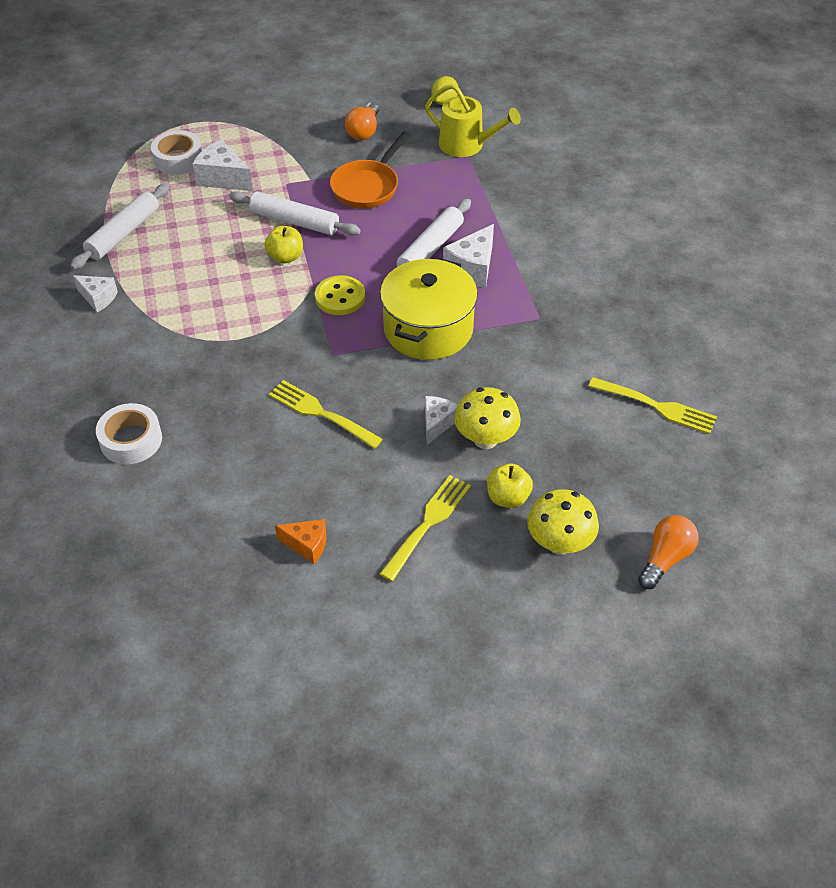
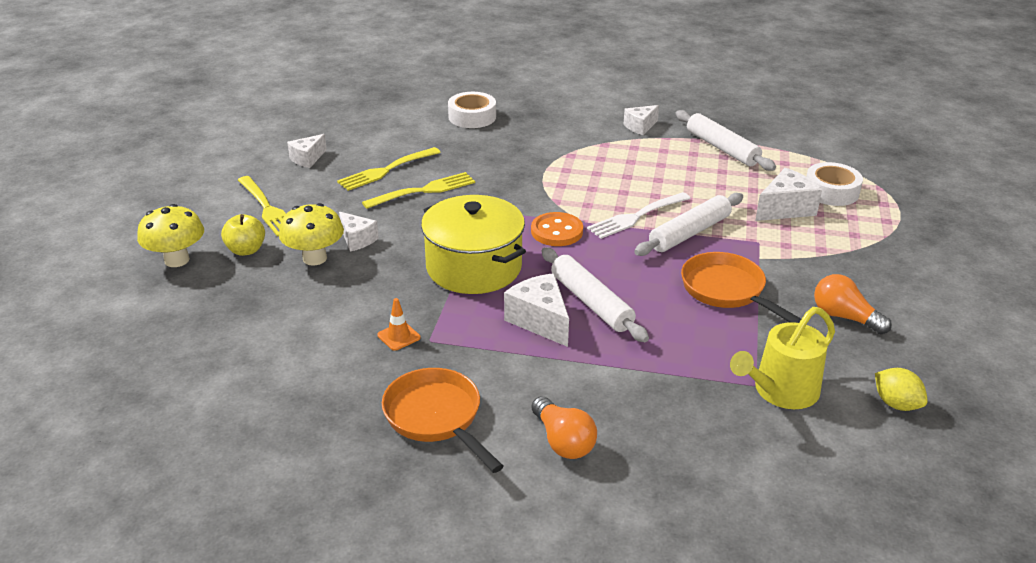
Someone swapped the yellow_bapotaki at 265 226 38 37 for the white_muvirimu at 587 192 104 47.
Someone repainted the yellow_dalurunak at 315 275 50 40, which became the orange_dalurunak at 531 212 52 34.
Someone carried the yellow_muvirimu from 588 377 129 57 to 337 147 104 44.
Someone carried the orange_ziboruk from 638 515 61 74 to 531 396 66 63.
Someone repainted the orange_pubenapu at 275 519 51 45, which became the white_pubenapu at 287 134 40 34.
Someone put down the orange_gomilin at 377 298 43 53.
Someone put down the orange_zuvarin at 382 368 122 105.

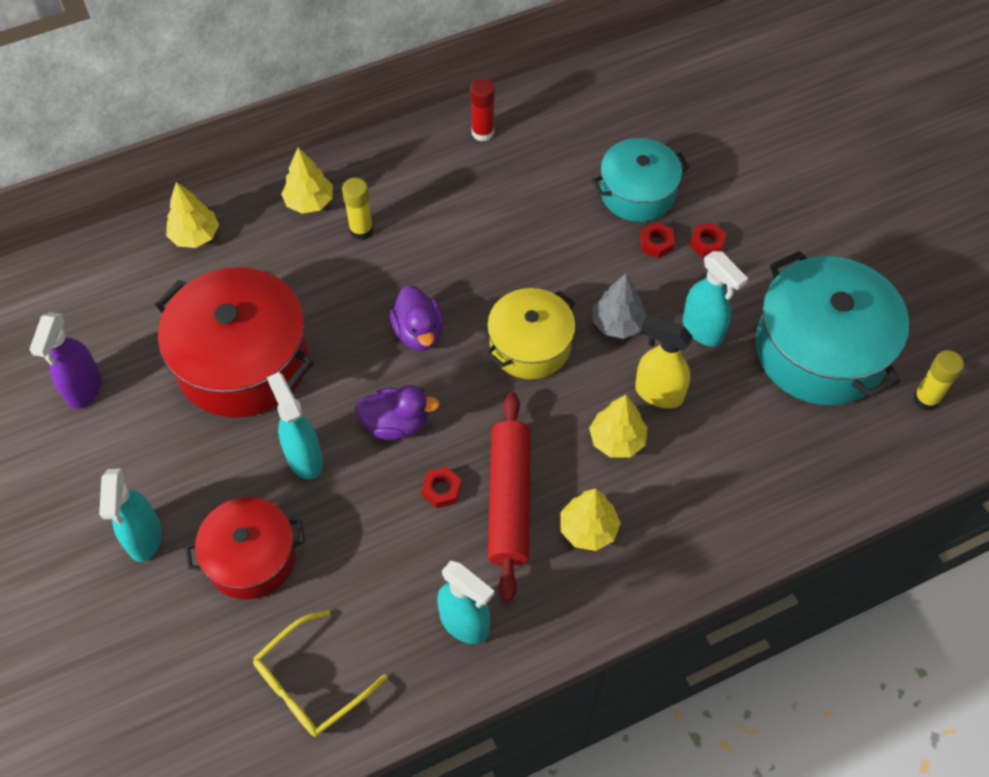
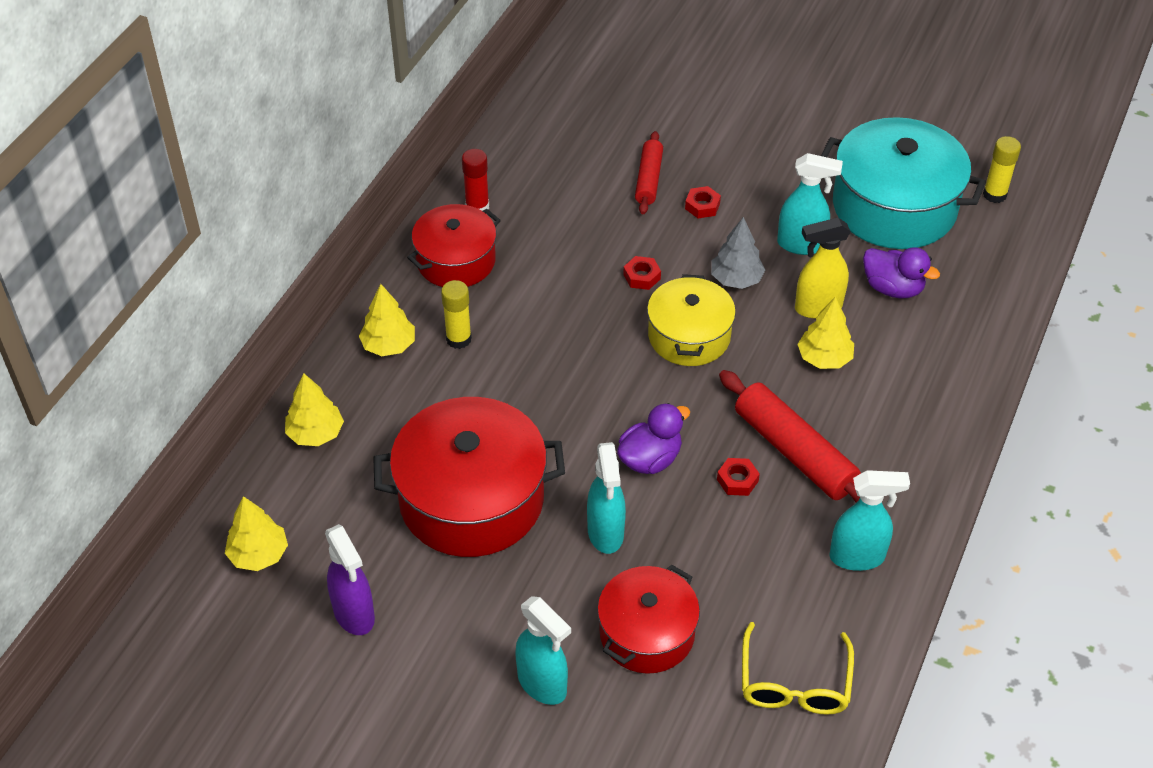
Someone swapped the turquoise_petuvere at 592 138 98 84 for the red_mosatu at 635 131 28 83.
Someone carried the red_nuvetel from 690 223 36 34 to 623 256 38 34.
Someone carried the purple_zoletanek from 390 285 53 66 to 863 247 77 52.
Someone rotated the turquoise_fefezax at 267 372 56 108 by 120 degrees counterclockwise.
Someone carried the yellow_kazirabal from 560 488 61 63 to 225 496 63 75.
Someone put down the red_petuvere at 407 204 94 83.

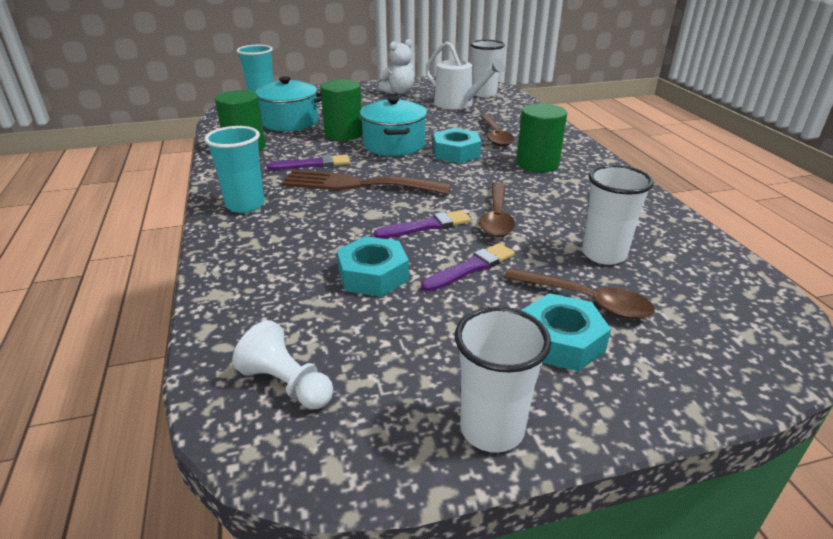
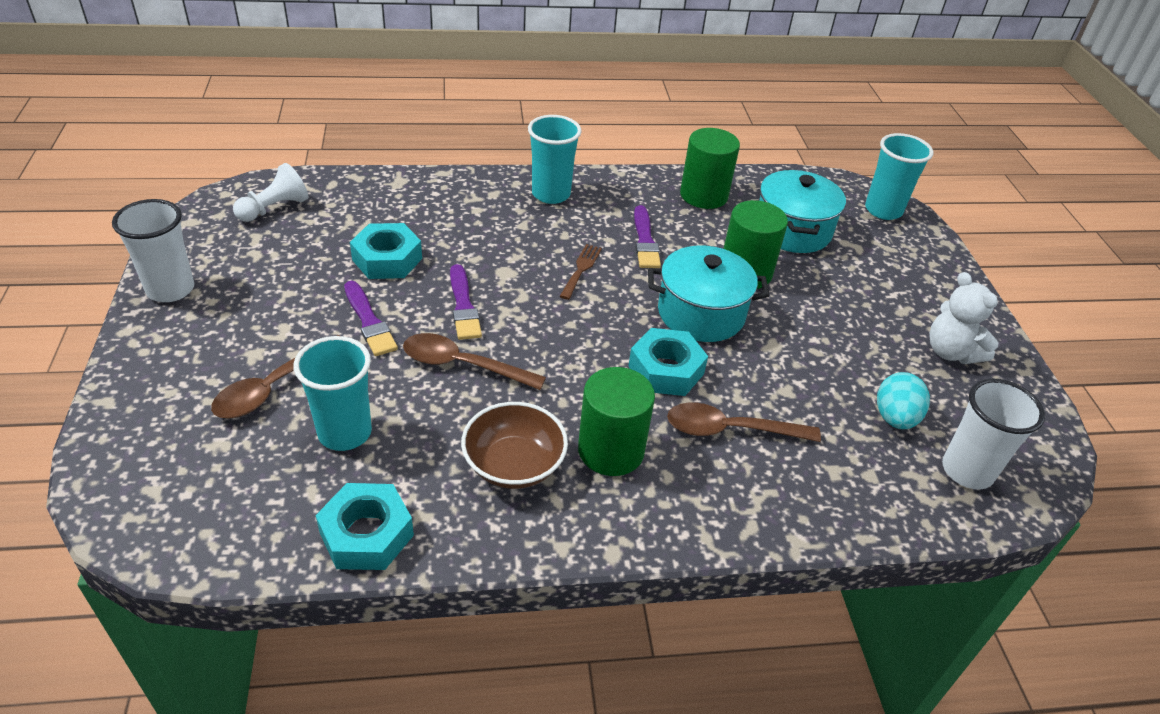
Someone swapped the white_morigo at 425 41 79 68 for the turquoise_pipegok at 877 372 53 57.
Someone repainted the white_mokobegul at 582 165 72 100, which became the turquoise_mokobegul at 294 336 78 115.
Someone scaled the brown_muvirimu at 282 170 169 24 by 0.45.
Someone carried the turquoise_nuvetel from 521 293 90 78 to 315 483 99 87.
Someone put down the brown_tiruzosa at 461 402 107 87.

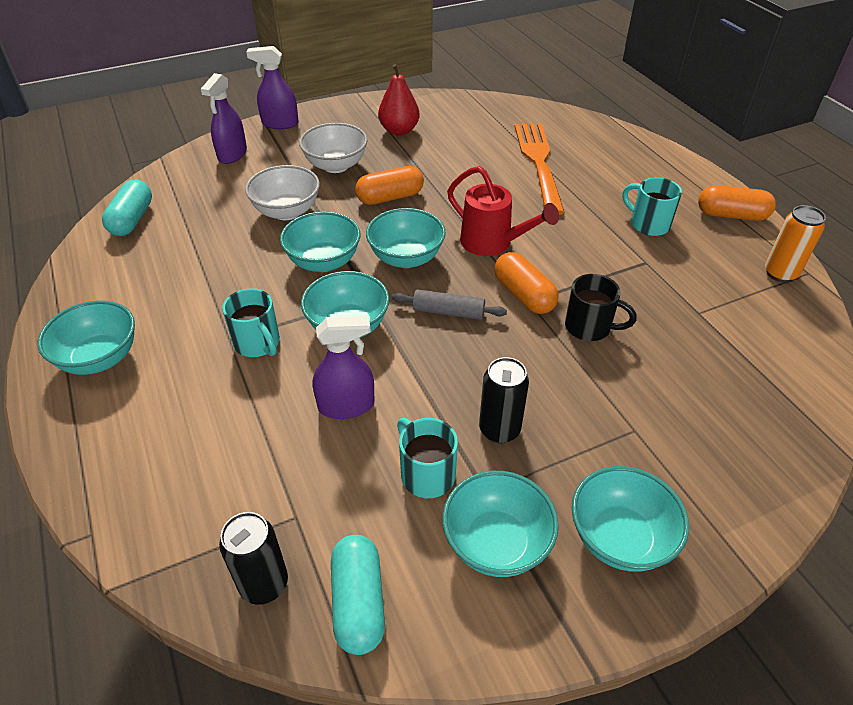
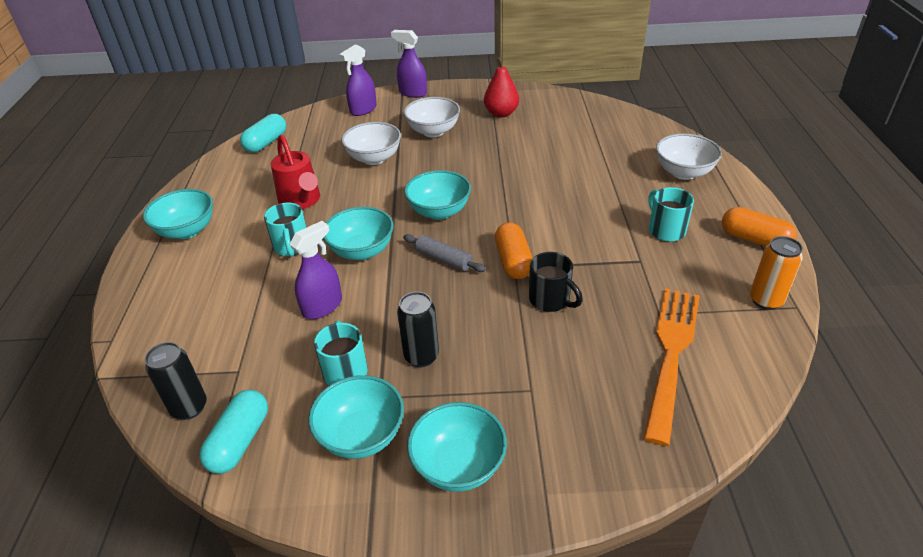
Someone carried the orange_muvirimu from 515 124 50 91 to 643 288 57 158.
Someone took away the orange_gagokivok at 355 166 69 39.
Someone carried the red_morigo from 447 166 112 90 to 271 135 49 74.
Someone took away the turquoise_tiruzosa at 280 211 81 61.
Someone rotated the purple_fefezax at 313 316 61 103 by 60 degrees counterclockwise.
Someone put down the white_tiruzosa at 656 133 66 47.

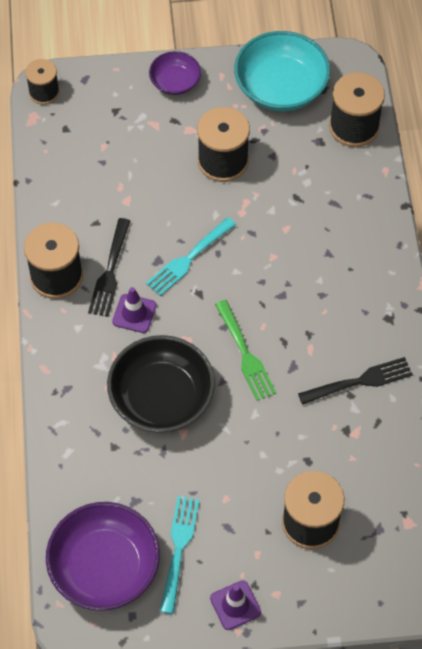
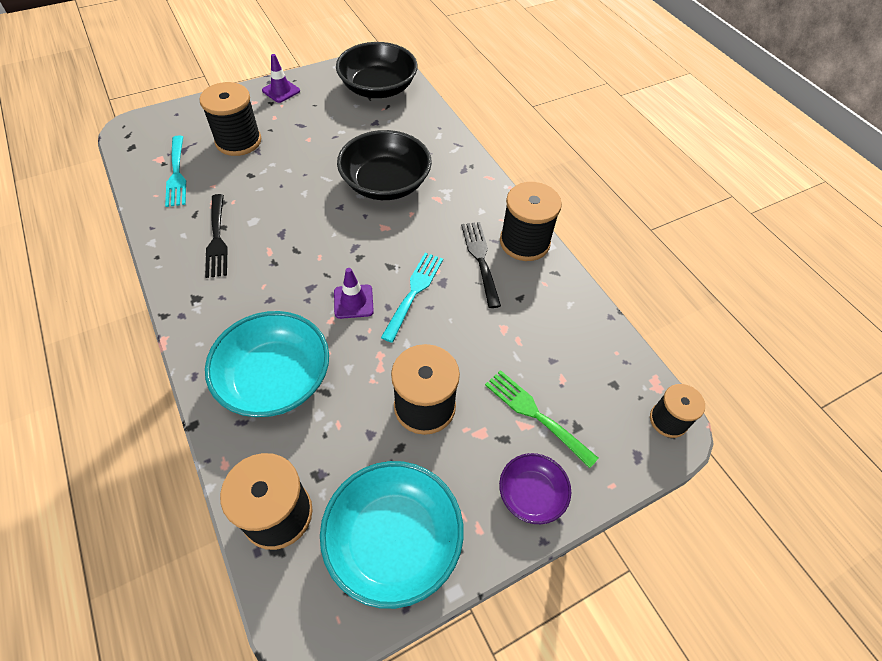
Someone carried the purple_gomilin from 112 287 44 46 to 334 268 40 51.
Someone carried the green_muvirimu from 215 300 61 101 to 485 370 114 98.
Someone rotated the black_muvirimu at 298 357 115 48 by 60 degrees counterclockwise.
Someone carried the turquoise_muvirimu from 160 496 40 118 to 165 136 21 71.
Someone repainted the purple_tiruzosa at 46 502 114 109, which became the black_tiruzosa at 336 42 82 56.
Someone put down the turquoise_tiruzosa at 205 311 124 106.

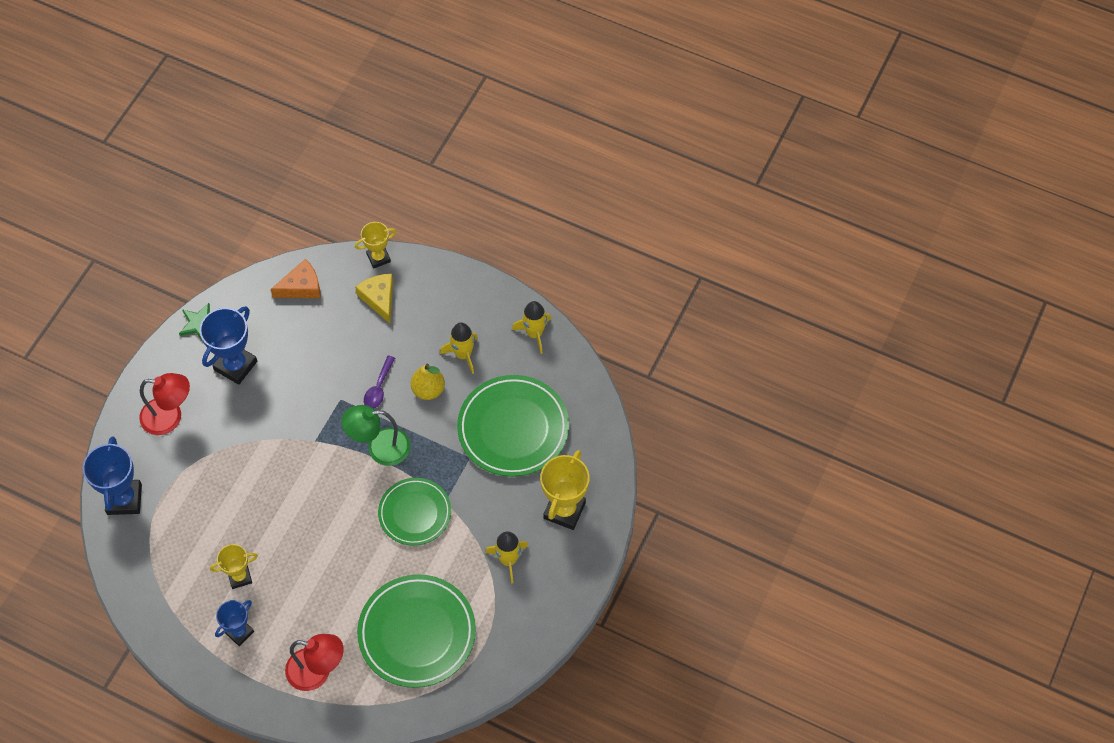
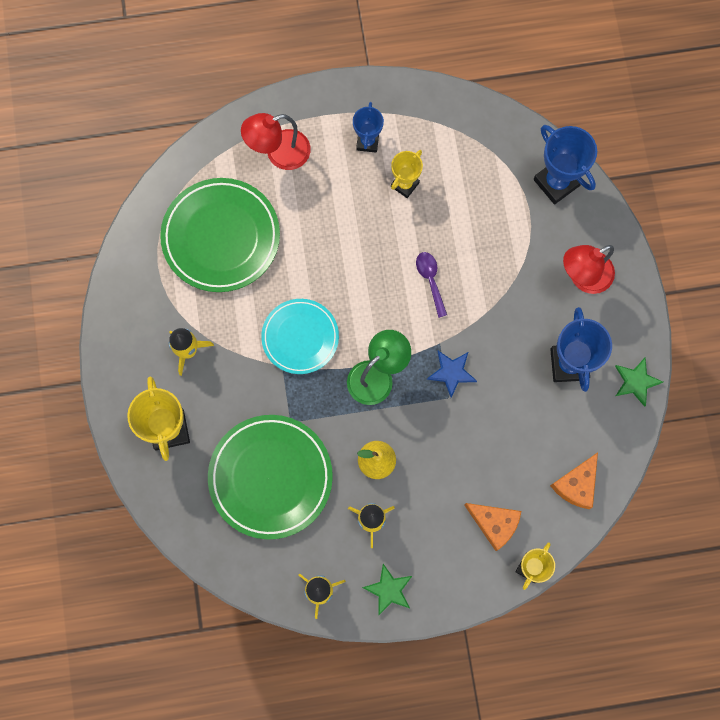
Someone repainted the yellow_pubenapu at 355 274 38 49, which became the orange_pubenapu at 464 503 57 48.
Someone carried the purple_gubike from 364 356 31 53 to 416 252 31 66.
Someone repainted the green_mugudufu at 378 478 73 68, which became the turquoise_mugudufu at 261 299 78 75.
Someone put down the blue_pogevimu at 427 351 50 46.
Someone put down the green_pogevimu at 362 564 50 51.

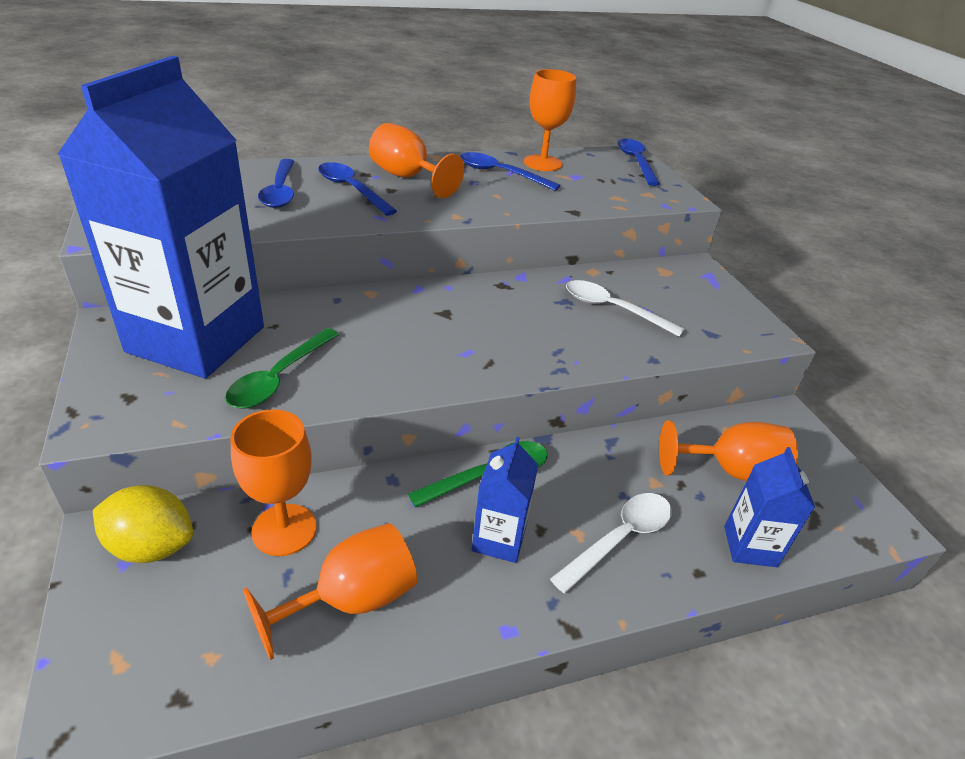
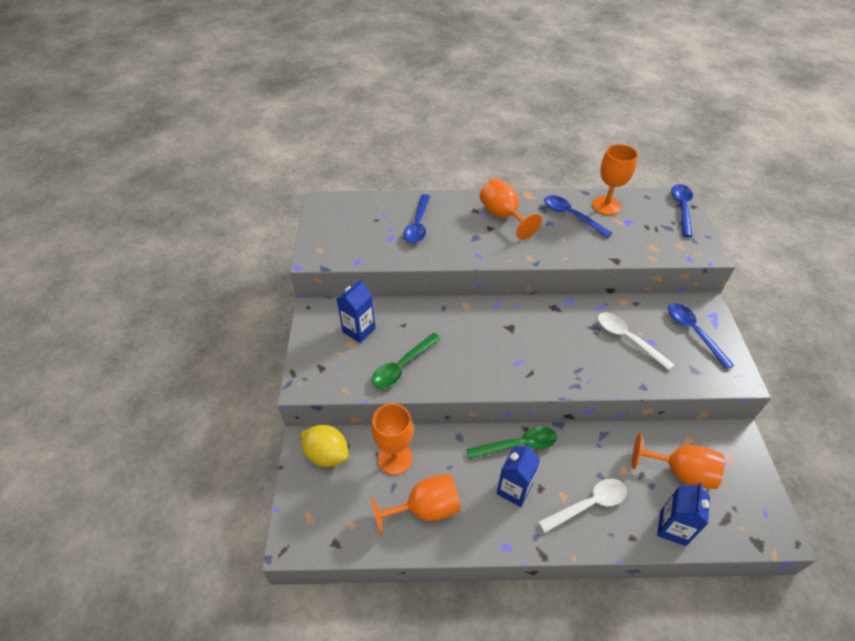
Someone scaled the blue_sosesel at 58 56 206 322 by 0.42.
Someone carried the blue_gubike from 318 162 79 54 to 668 303 66 66.

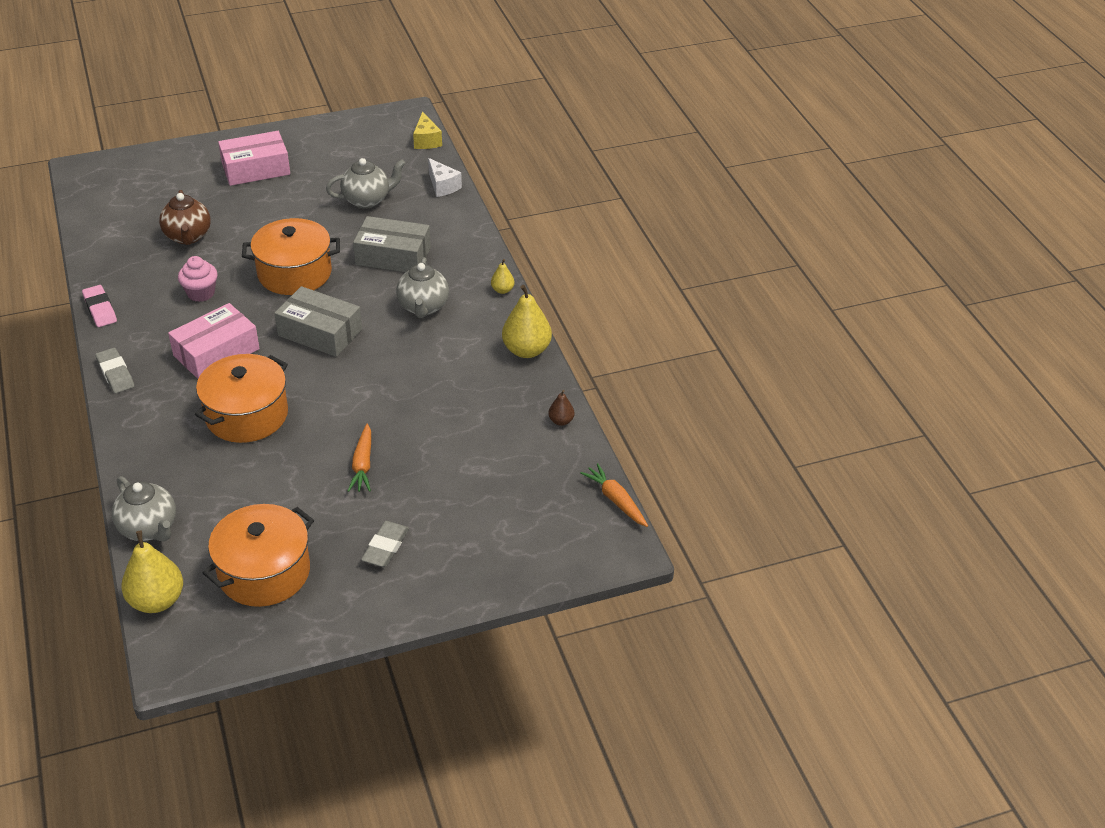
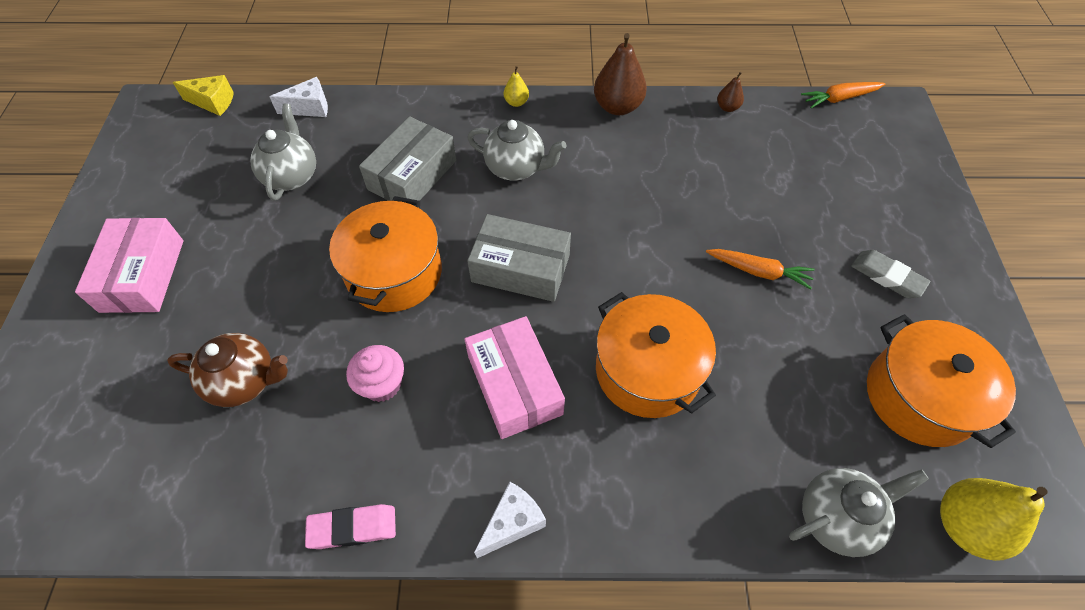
Someone repainted the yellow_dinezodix at 502 285 50 73, which became the brown_dinezodix at 594 33 53 82.
Someone rotated the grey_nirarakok at 274 286 88 71 by 60 degrees clockwise.
Someone swapped the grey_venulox at 96 348 38 45 for the white_pubenapu at 474 482 72 76.

